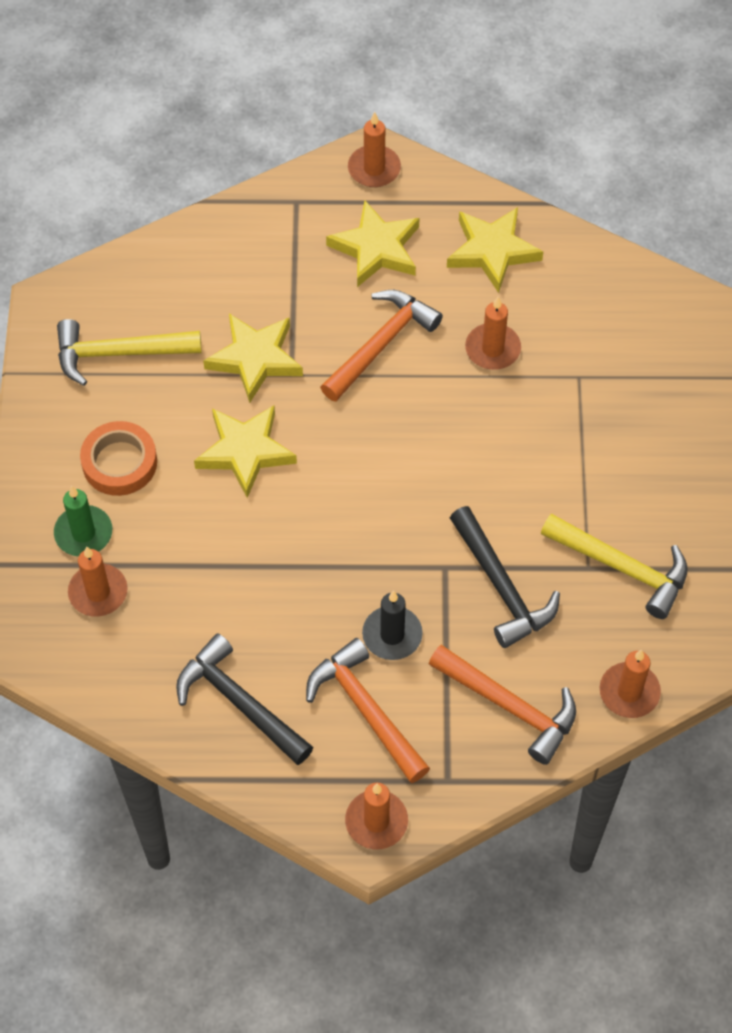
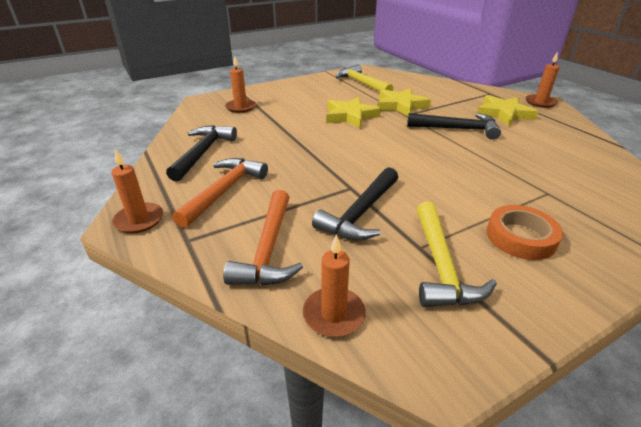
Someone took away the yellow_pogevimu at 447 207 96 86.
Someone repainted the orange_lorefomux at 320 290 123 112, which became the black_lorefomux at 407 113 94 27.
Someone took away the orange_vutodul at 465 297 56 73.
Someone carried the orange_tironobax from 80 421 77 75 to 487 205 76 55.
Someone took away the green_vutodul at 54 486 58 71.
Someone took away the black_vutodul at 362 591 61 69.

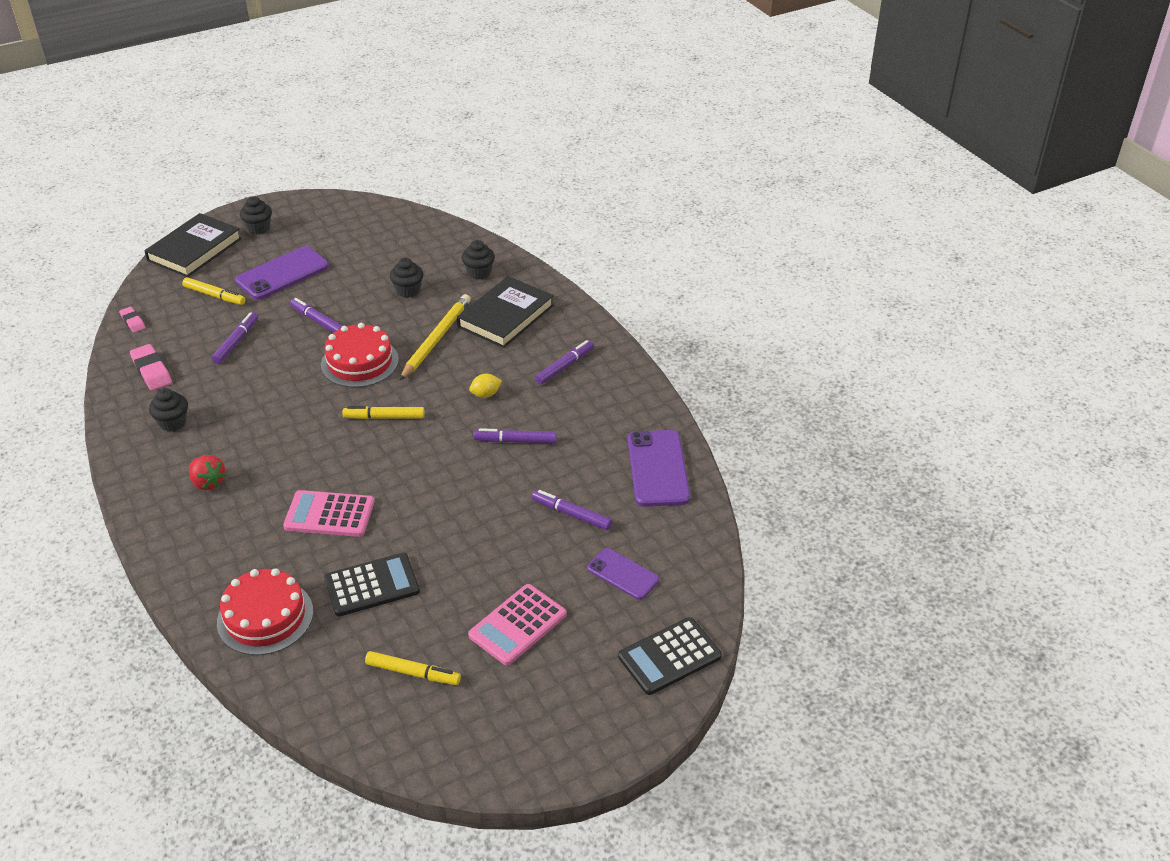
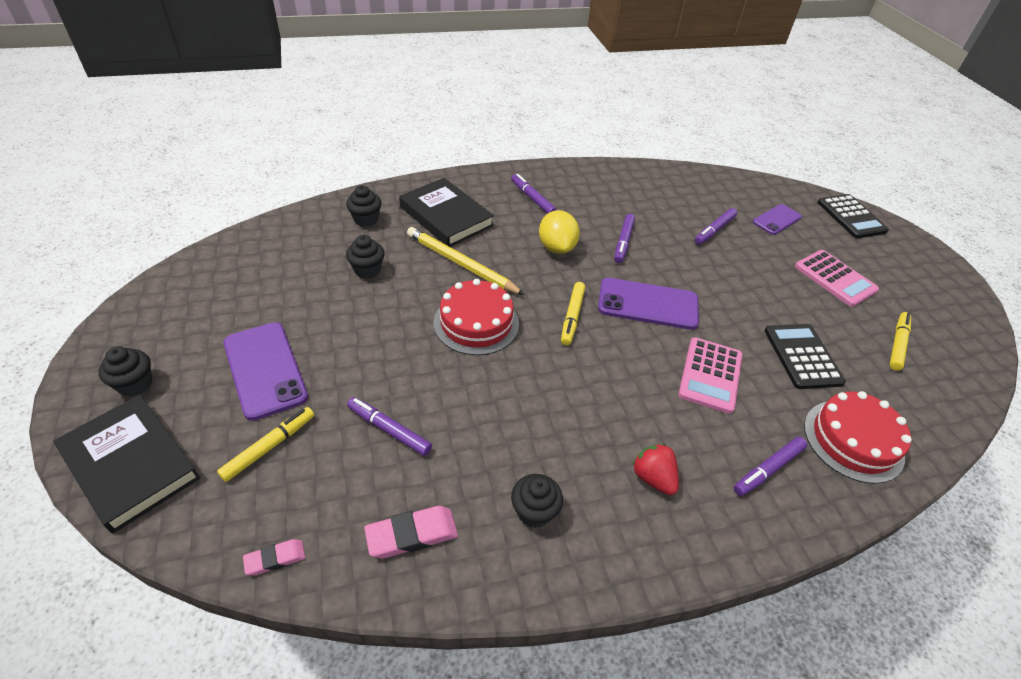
Someone carried the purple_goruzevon from 290 298 52 35 to 734 437 73 59.
Someone scaled the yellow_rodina at 469 374 33 24 by 1.76.
Someone carried the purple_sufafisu from 628 430 62 77 to 598 278 101 52.
Someone rotated the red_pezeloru at 189 455 37 35 by 90 degrees counterclockwise.

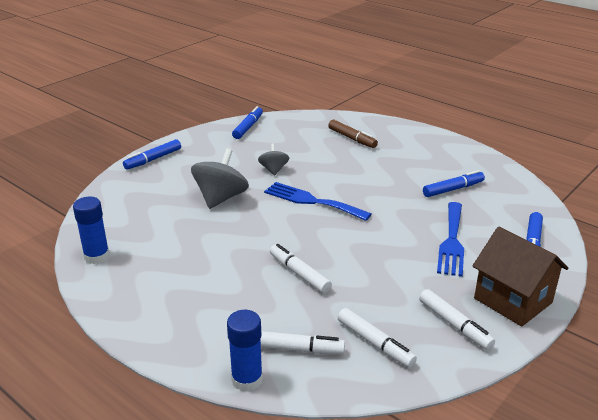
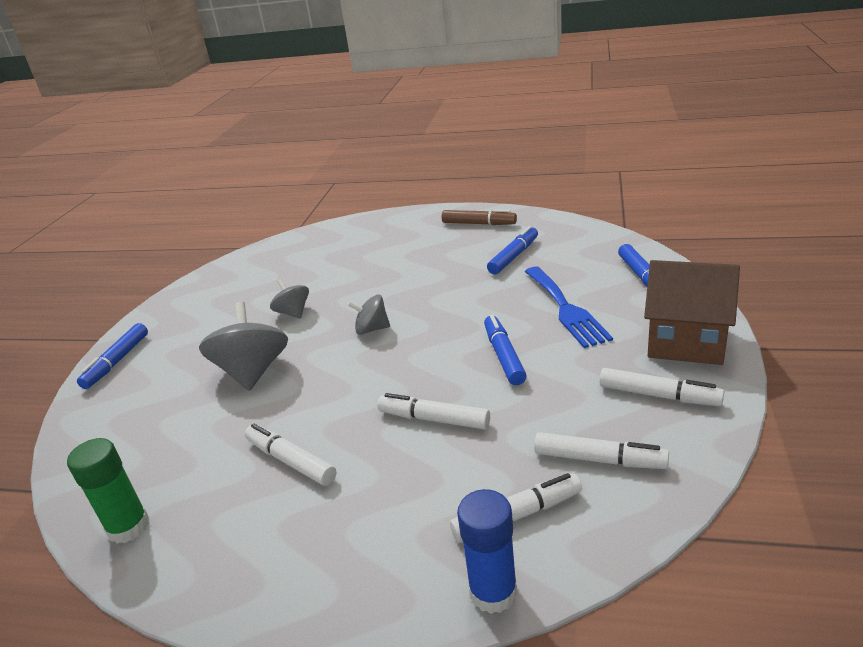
Someone carried the blue_goruzevon from 232 106 31 33 to 484 315 43 70.
Someone carried the brown_goruzevon from 328 120 50 28 to 441 209 76 16.
Someone swapped the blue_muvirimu at 264 182 107 39 for the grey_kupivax at 348 294 42 41.
Someone repainted the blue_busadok at 73 197 37 67, which became the green_busadok at 67 438 82 106.
Someone put down the white_goruzevon at 245 424 91 62.

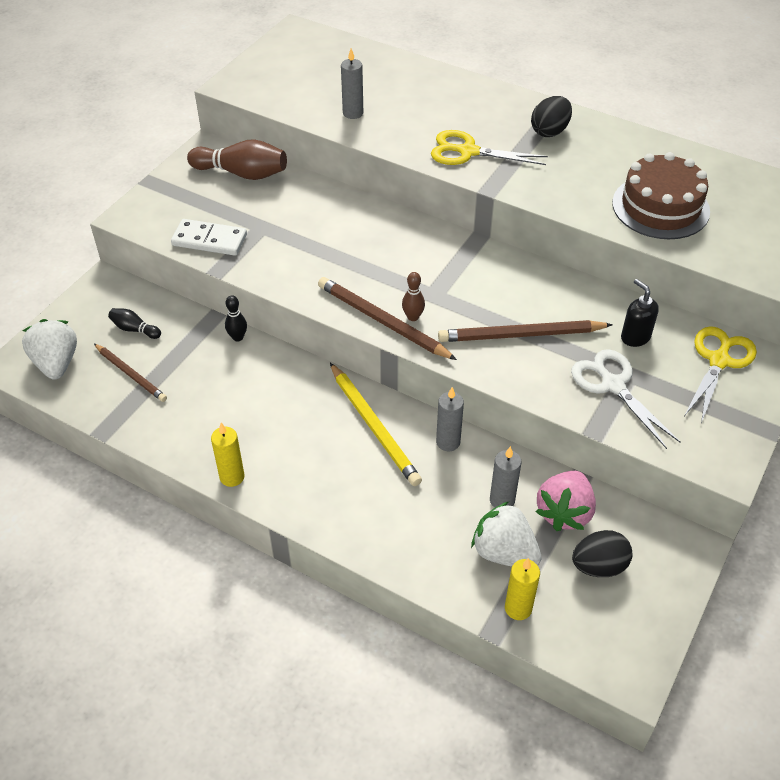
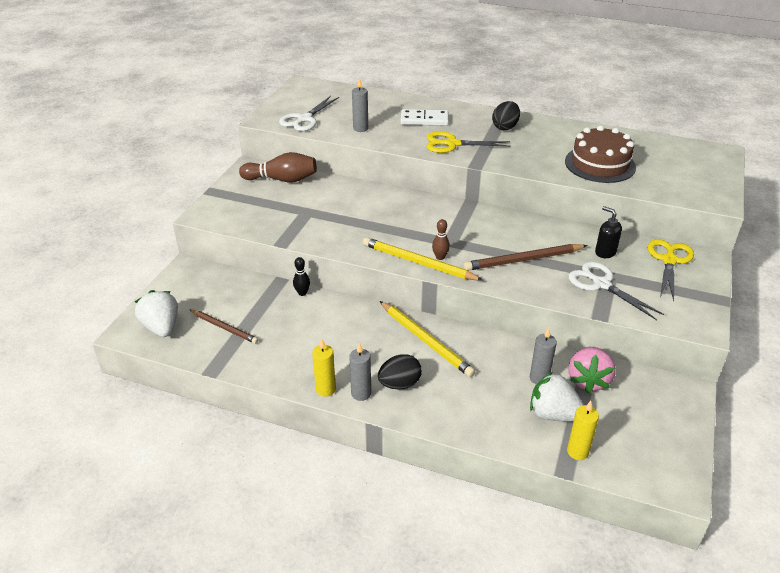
Someone carried the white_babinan from 171 219 76 37 to 401 109 48 17.
Someone repainted the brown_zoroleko at 318 277 139 83, which became the yellow_zoroleko at 363 237 120 44.
Someone took away the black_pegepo at 108 308 53 31.
Someone carried the grey_vutodul from 436 387 28 64 to 349 342 22 59.
Someone carried the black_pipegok from 572 530 60 47 to 378 354 44 36.
Someone put down the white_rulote at 279 96 60 35.

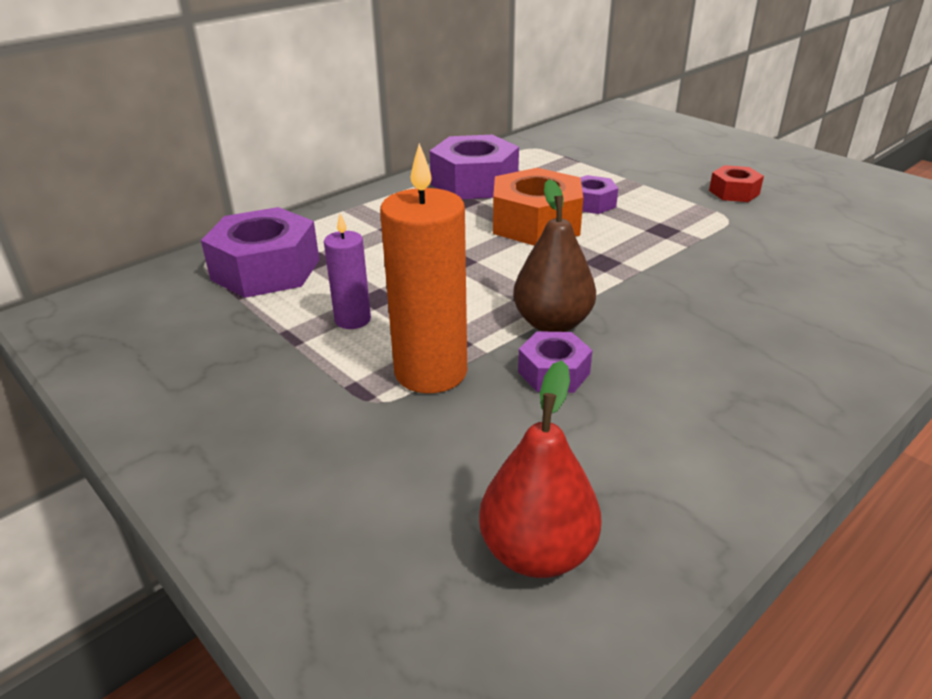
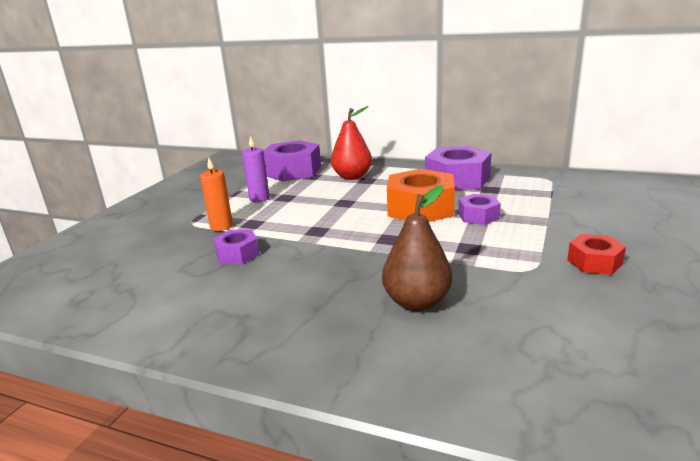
Someone scaled the orange_vutodul at 380 143 87 251 by 0.55.
Someone carried the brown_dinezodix from 513 179 83 153 to 382 185 71 126.
Someone carried the red_dinezodix from 479 360 122 218 to 331 106 41 74.

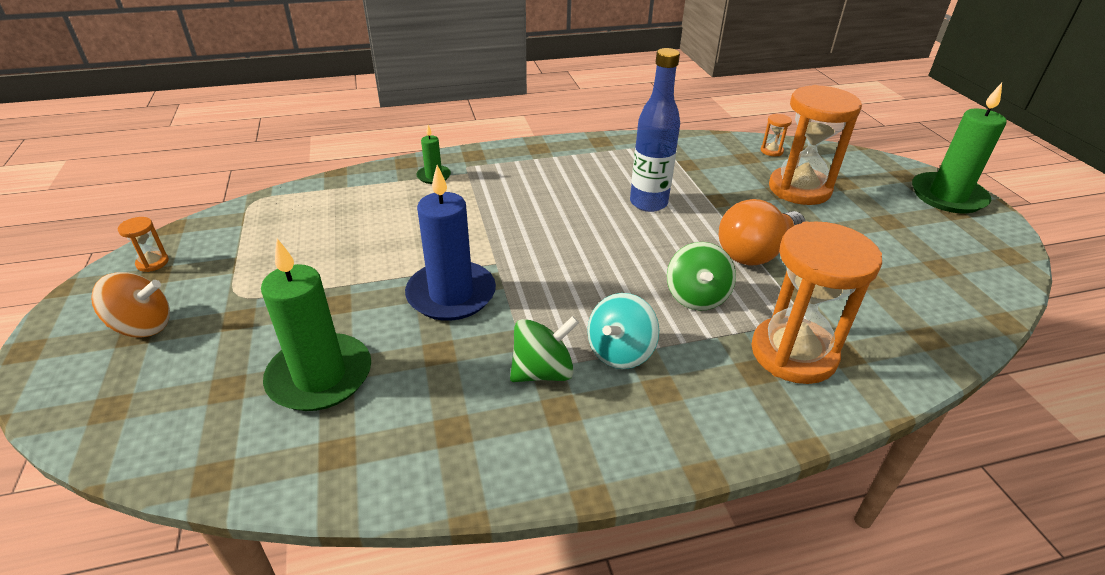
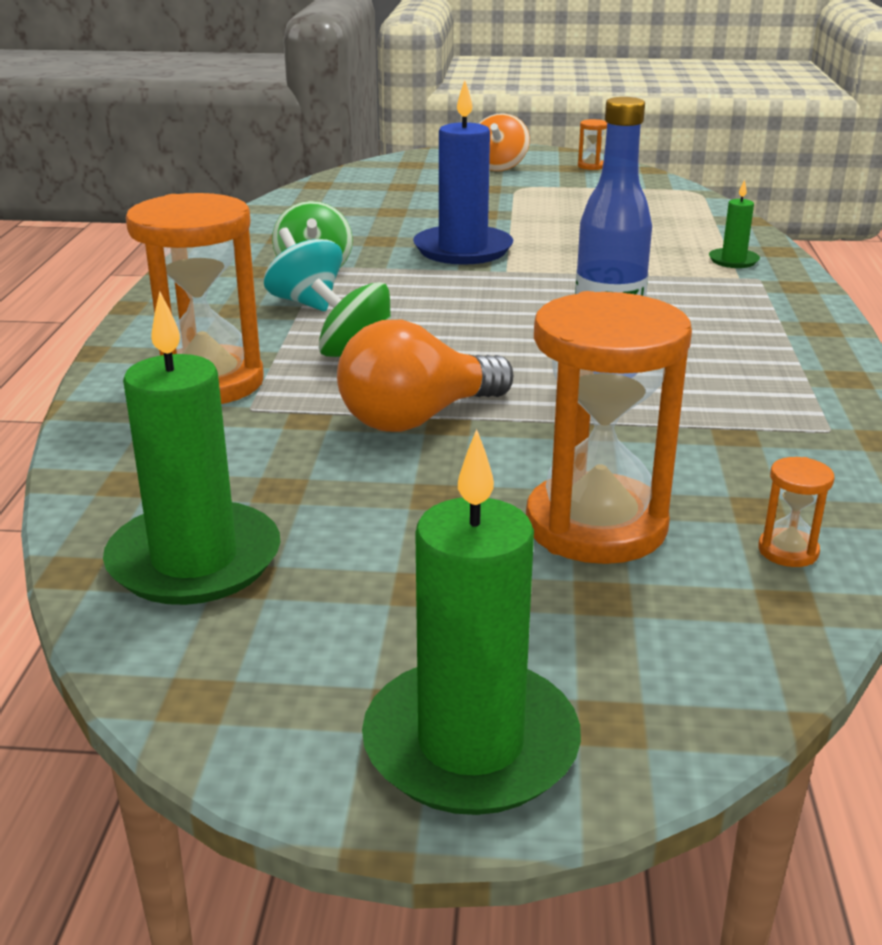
Someone rotated the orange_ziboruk at 719 199 87 67 by 105 degrees counterclockwise.
Someone carried the green_vutodul from 261 239 110 172 to 103 291 177 314.

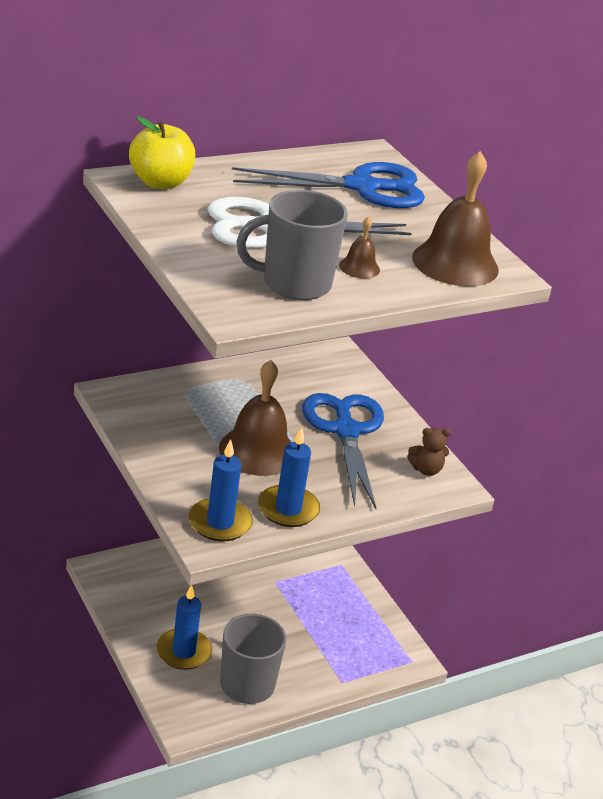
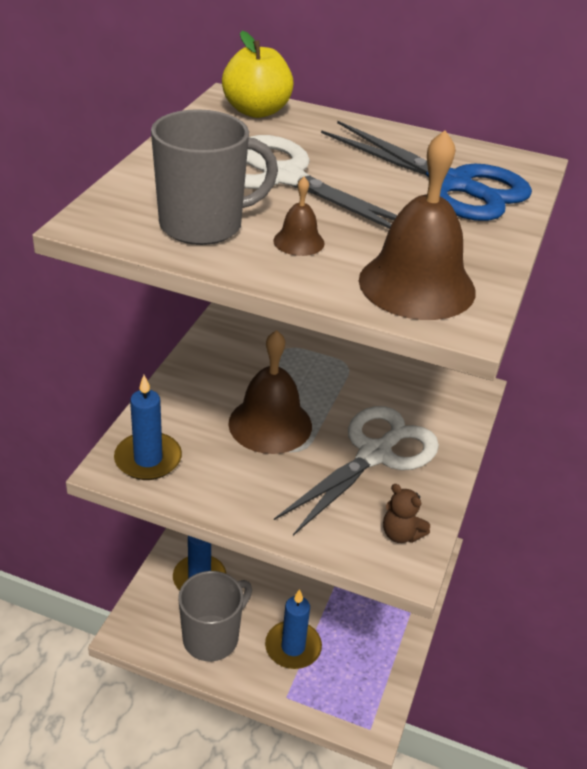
Someone rotated the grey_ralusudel at 236 190 112 110 by 120 degrees clockwise.
Someone repainted the blue_rulote at 302 393 82 116, which became the white_rulote at 274 406 165 130.
Someone carried the blue_vutodul from 258 427 62 100 to 265 589 57 80.

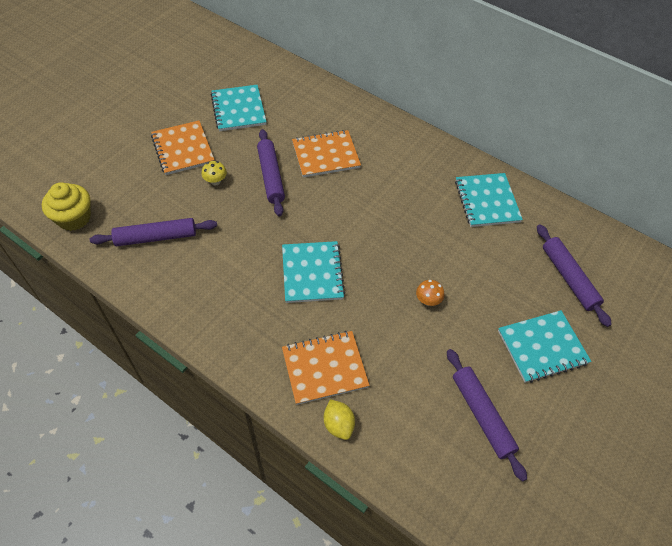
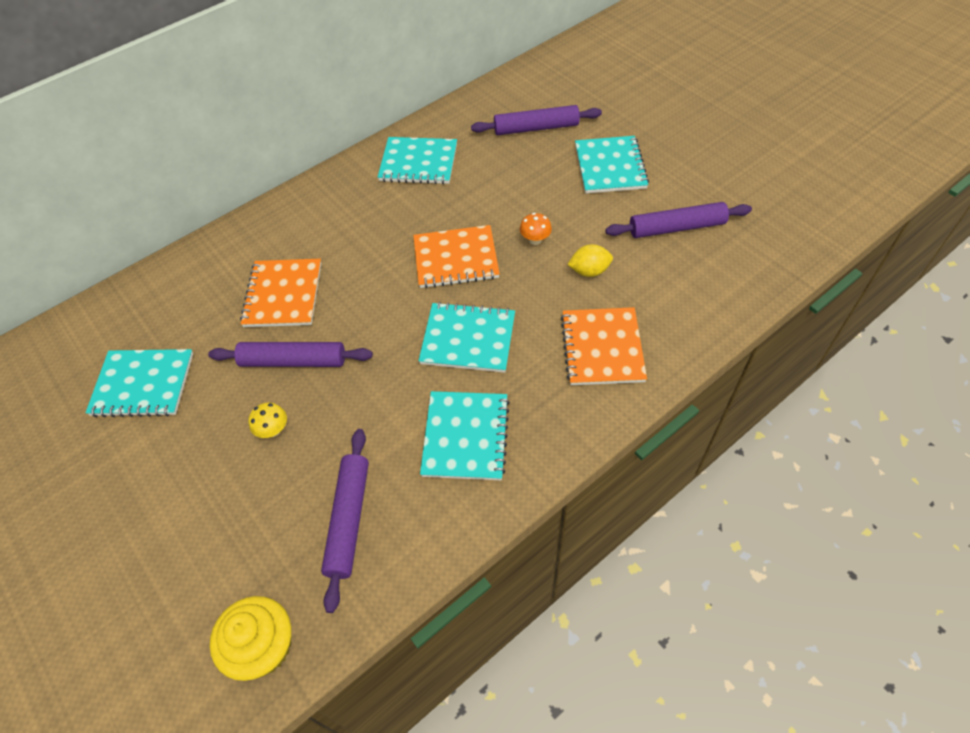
Someone carried the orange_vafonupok from 151 121 64 54 to 413 225 87 63.
Someone carried the yellow_rodina from 324 399 31 41 to 567 244 46 33.
Someone put down the turquoise_vafonupok at 420 391 90 89.

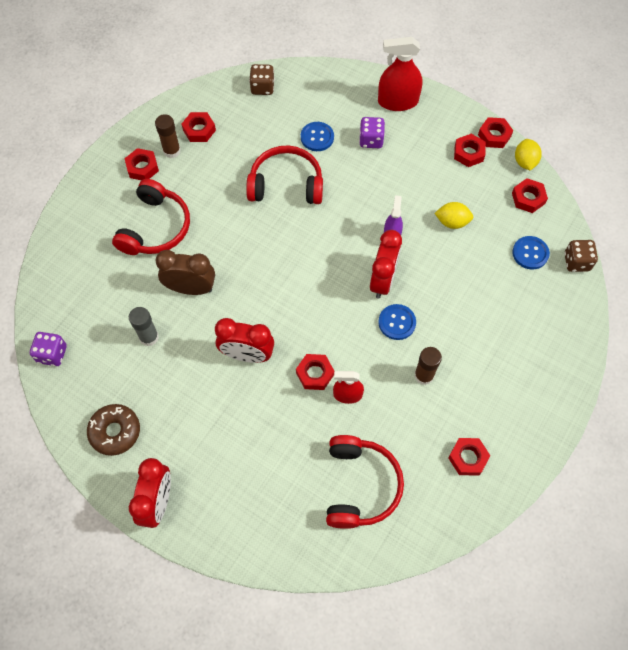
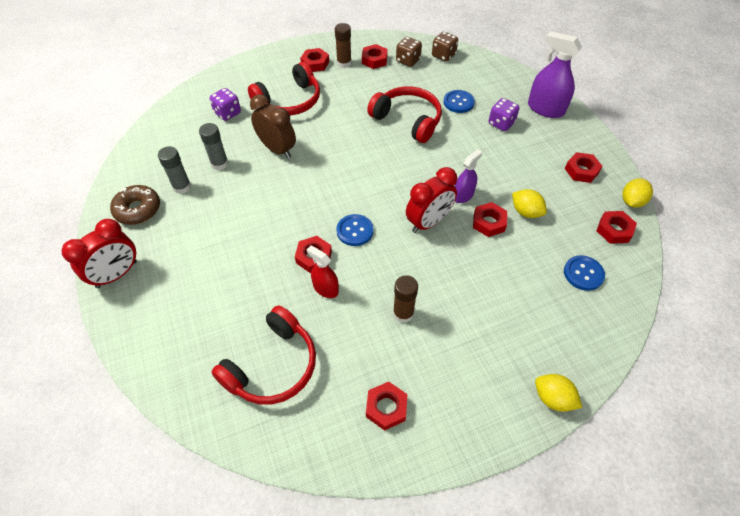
Someone repainted the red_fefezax at 378 37 45 74, which became the purple_fefezax at 528 31 54 87.
Someone carried the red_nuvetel from 478 117 35 31 to 473 202 34 35.
Someone carried the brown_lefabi from 564 240 34 32 to 396 37 26 30.
Someone carried the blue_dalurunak from 378 304 38 36 to 336 214 37 32.
Someone took away the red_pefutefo at 215 318 59 45.
Someone carried the purple_lefabi from 30 332 37 34 to 210 88 31 33.
Someone put down the grey_busadok at 158 146 33 48.
Someone put down the yellow_rodina at 535 374 47 38.

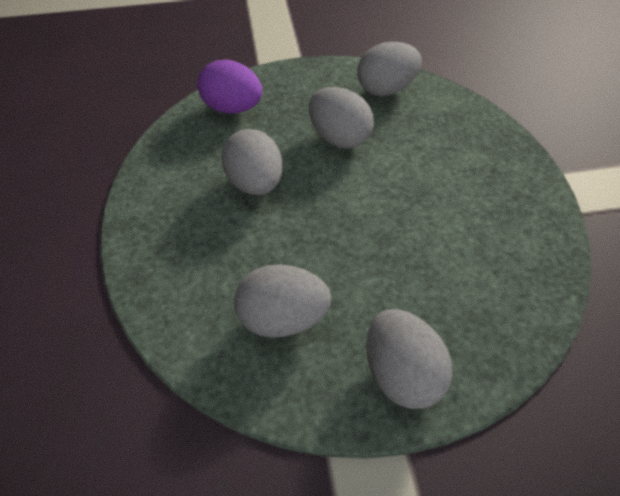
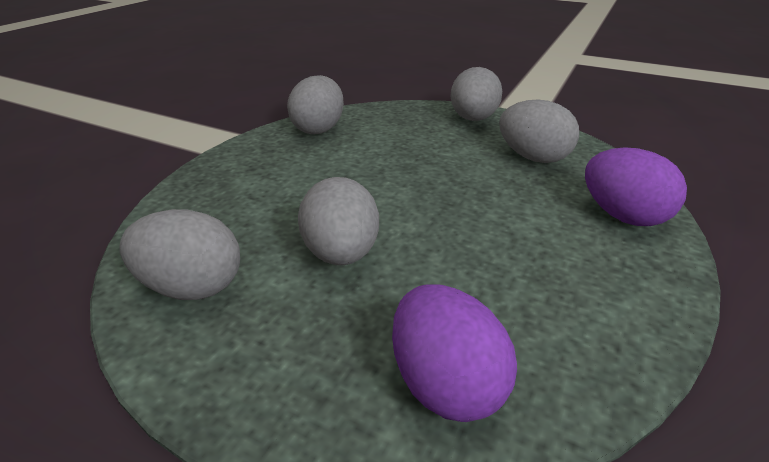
Someone carried the grey_pipegok from 221 129 62 66 to 287 75 57 59.
Someone put down the purple_pipegok at 585 147 102 79.

